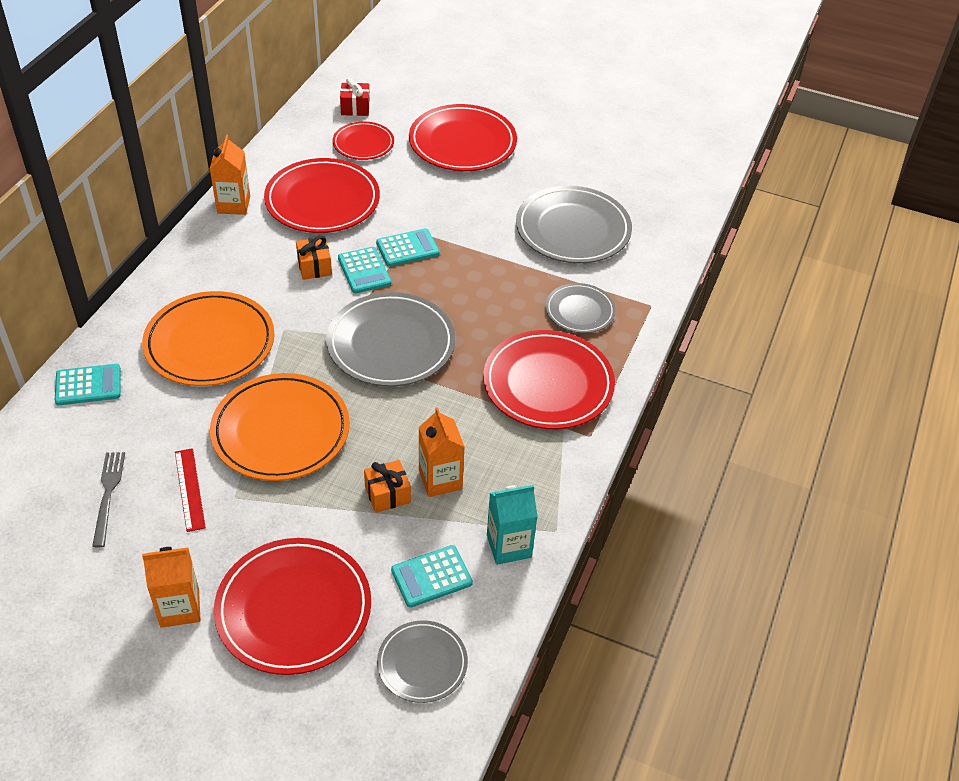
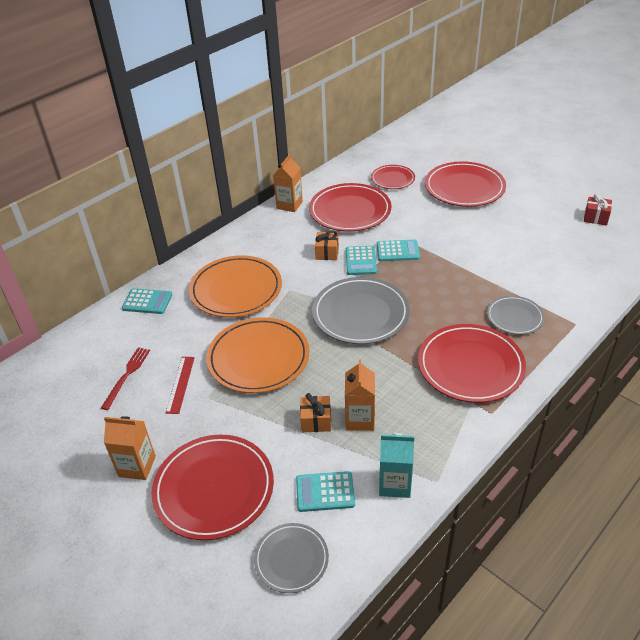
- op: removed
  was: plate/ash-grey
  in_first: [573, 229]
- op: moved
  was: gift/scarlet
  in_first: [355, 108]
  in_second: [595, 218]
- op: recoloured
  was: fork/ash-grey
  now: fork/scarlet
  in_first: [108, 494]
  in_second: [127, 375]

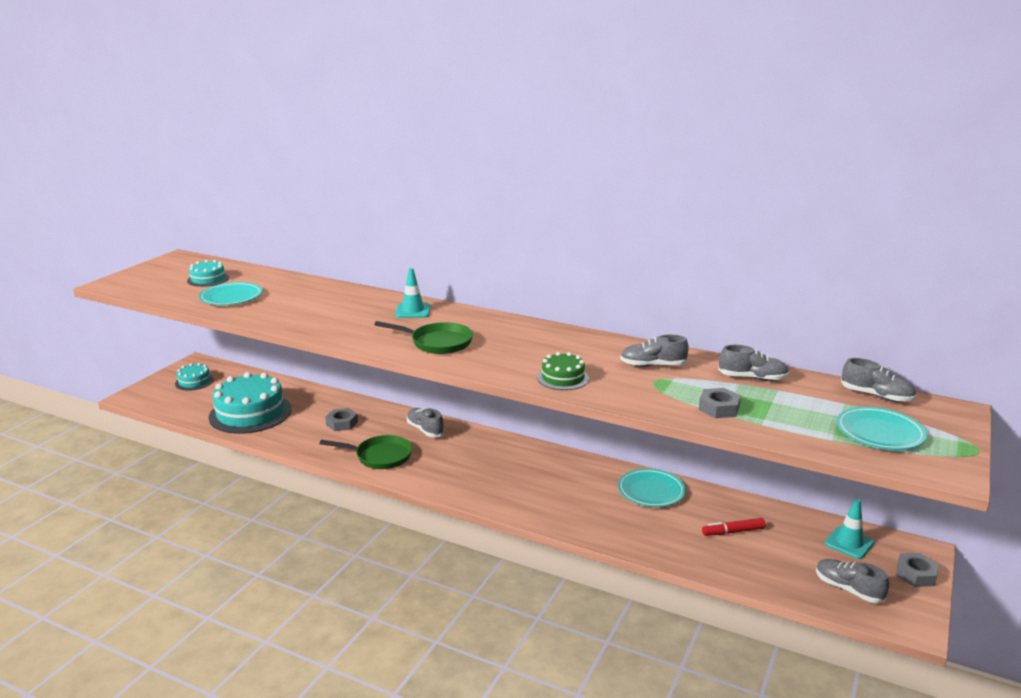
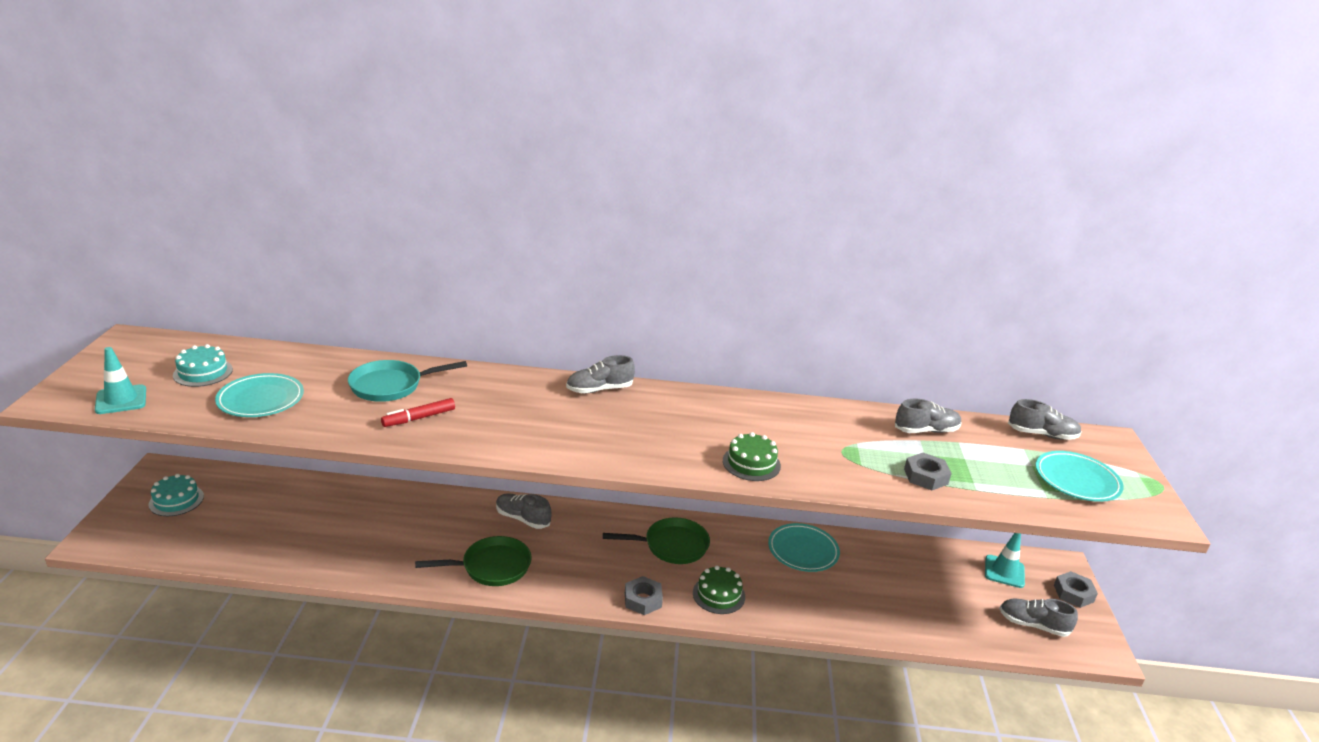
- op: removed
  was: gateau/teal
  in_first: [250, 413]
- op: added
  now: pan/teal
  in_second: [391, 386]
- op: added
  now: gateau/emerald
  in_second: [718, 594]
- op: moved
  was: hexagon nut/ash-grey
  in_first: [342, 423]
  in_second: [643, 600]
- op: moved
  was: pan/emerald
  in_first: [437, 343]
  in_second: [672, 546]
- op: moved
  was: safety cone/teal
  in_first: [413, 311]
  in_second: [121, 400]
- op: moved
  was: sneaker/ash-grey
  in_first: [652, 365]
  in_second: [599, 389]
- op: moved
  was: marker/scarlet
  in_first: [733, 532]
  in_second: [419, 418]

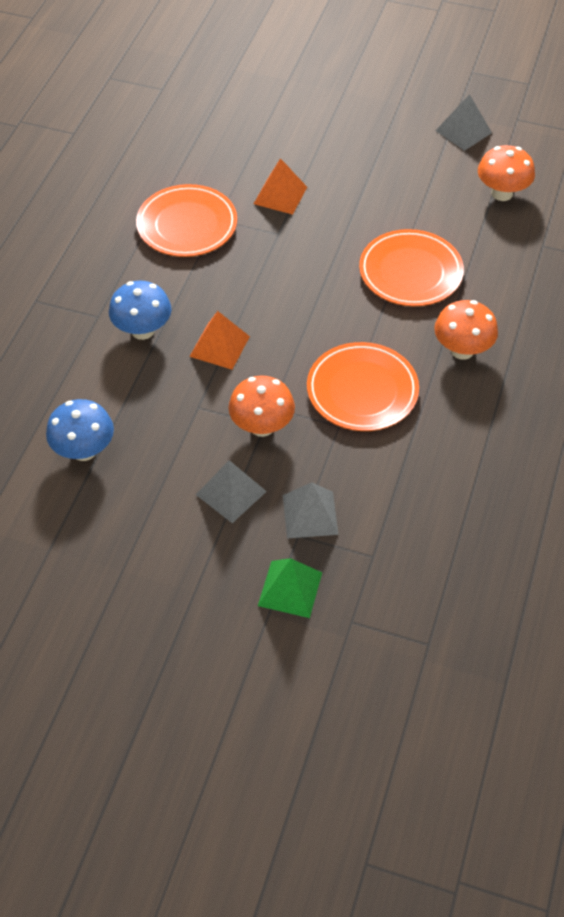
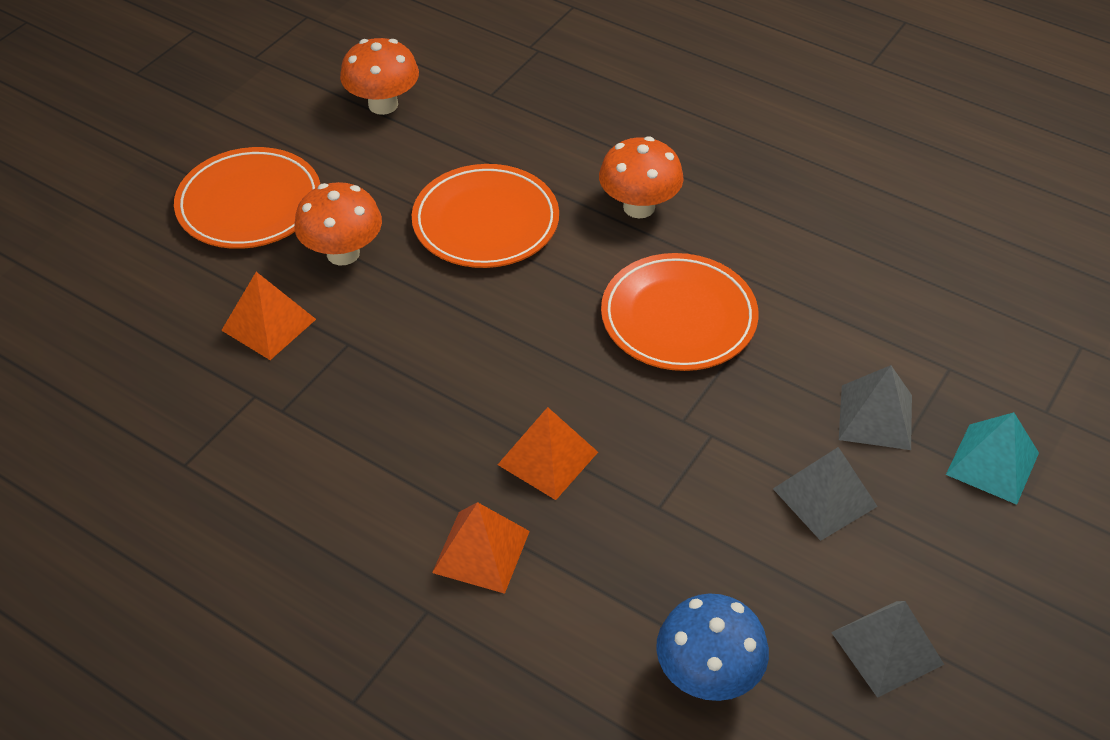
- op: moved
  was: plate/orange
  in_first: [187, 225]
  in_second: [249, 204]
- op: moved
  was: mushroom/orange
  in_first: [262, 426]
  in_second: [343, 253]
- op: moved
  was: pyramid shape/ash-grey
  in_first: [463, 131]
  in_second: [887, 648]
- op: replaced
  was: mushroom/cobalt
  now: pyramid shape/orange
  in_first: [143, 330]
  in_second: [481, 551]
- op: recoloured
  was: pyramid shape/emerald
  now: pyramid shape/teal
  in_first: [290, 589]
  in_second: [992, 463]

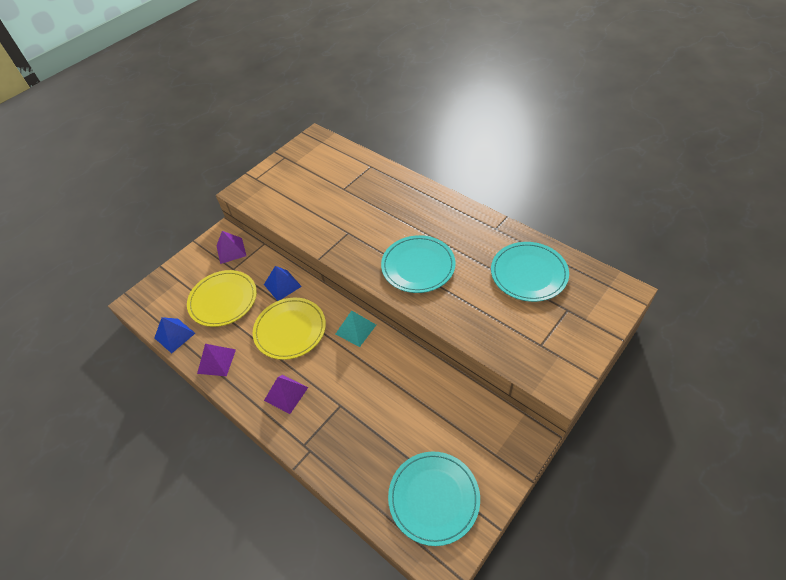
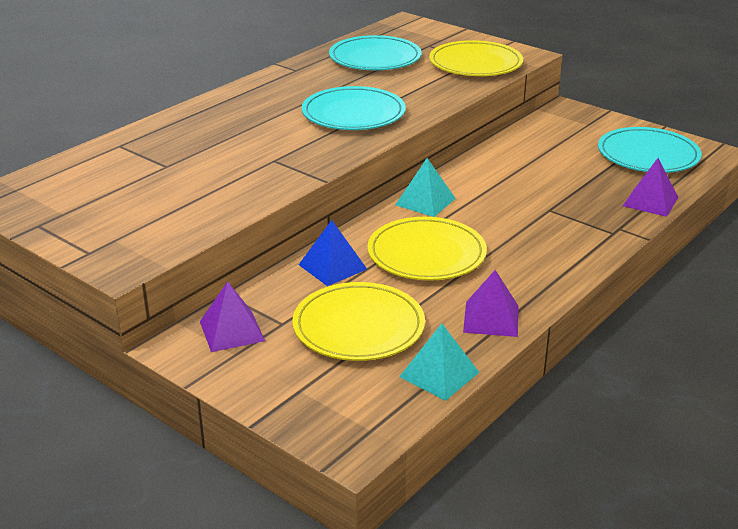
- op: added
  now: plate/yellow
  in_second: [475, 63]
- op: moved
  was: pyramid shape/royal purple
  in_first: [286, 393]
  in_second: [650, 201]
- op: recoloured
  was: pyramid shape/cobalt
  now: pyramid shape/teal
  in_first: [174, 335]
  in_second: [439, 374]

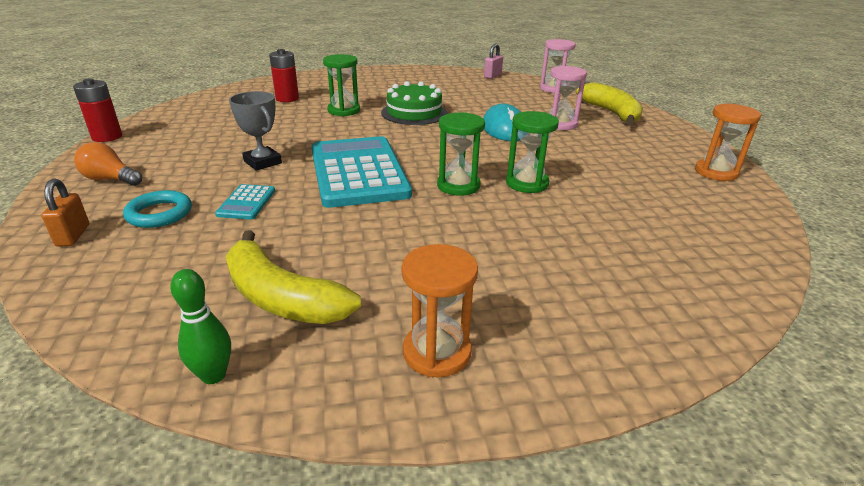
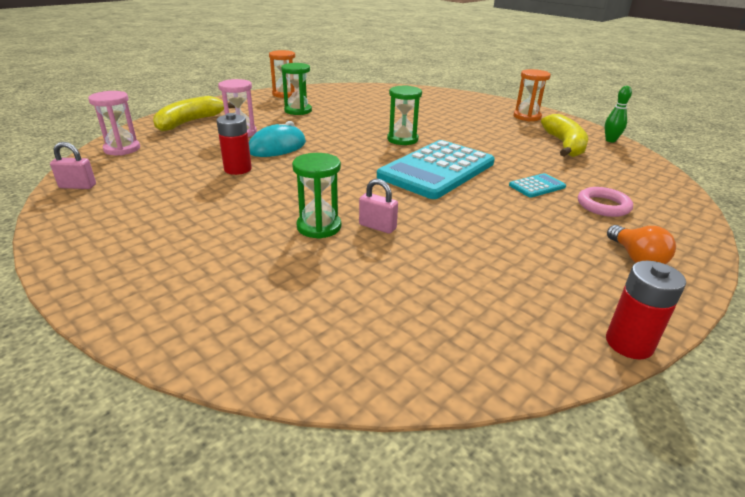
- op: removed
  was: padlock/orange
  in_first: [73, 235]
- op: removed
  was: prize cup/ash-grey
  in_first: [262, 162]
- op: removed
  was: gateau/emerald
  in_first: [414, 113]
- op: added
  now: padlock/rosy
  in_second: [377, 227]
- op: moved
  was: battery/scarlet
  in_first: [287, 99]
  in_second: [238, 169]
- op: moved
  was: sandglass/emerald
  in_first: [527, 183]
  in_second: [298, 111]
- op: recoloured
  was: hoop/teal
  now: hoop/rosy
  in_first: [159, 214]
  in_second: [603, 206]

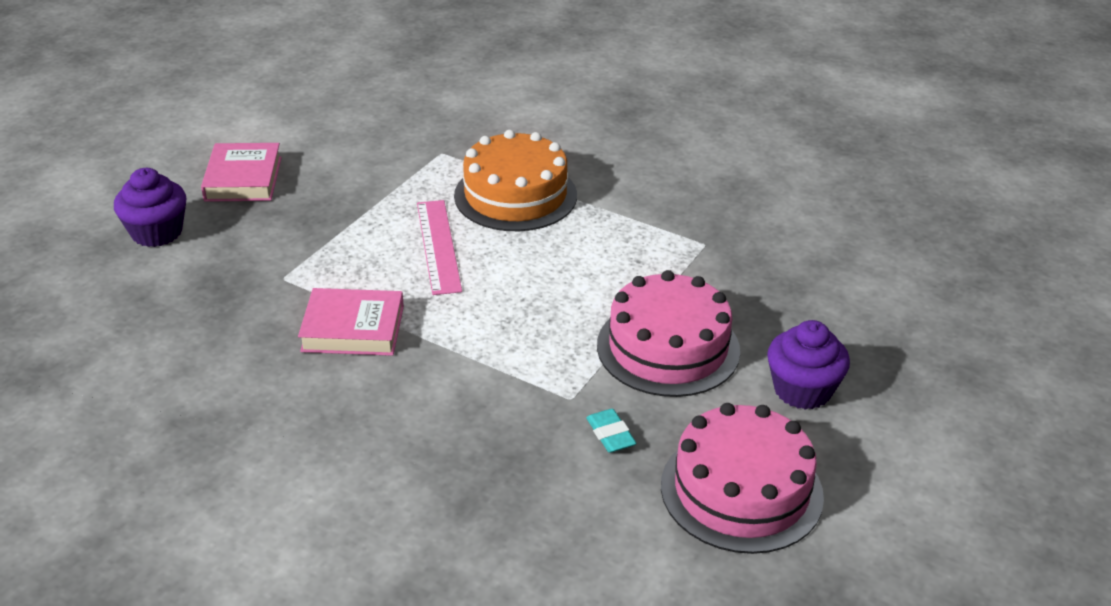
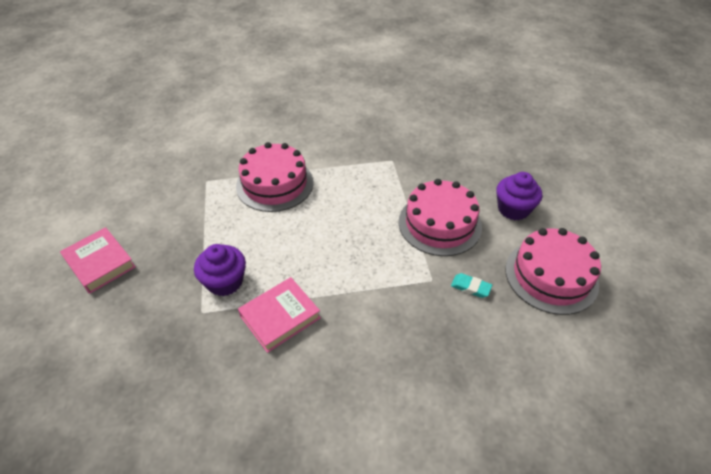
- op: removed
  was: ruler/rosy
  in_first: [438, 246]
- op: moved
  was: muffin/royal purple
  in_first: [157, 232]
  in_second: [225, 282]
- op: recoloured
  was: gateau/orange
  now: gateau/rosy
  in_first: [515, 195]
  in_second: [275, 184]

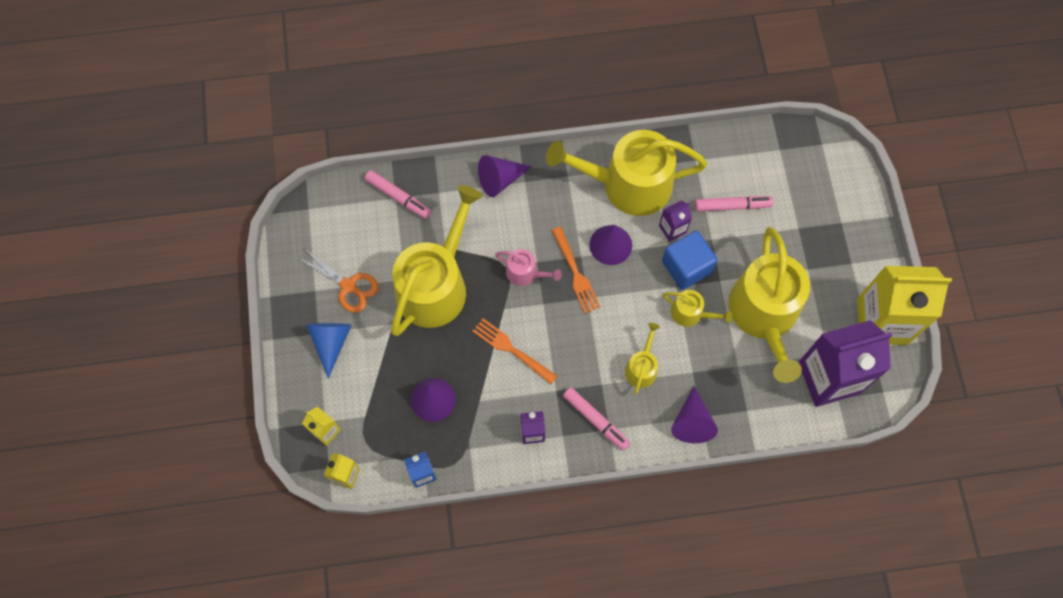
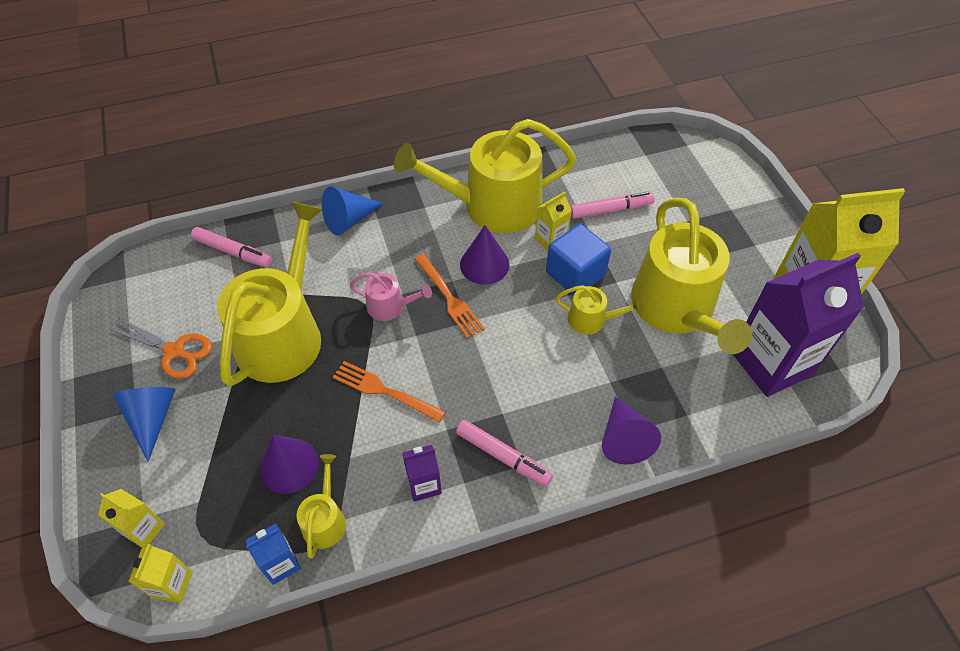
- op: moved
  was: watering can/yellow
  in_first: [642, 367]
  in_second: [325, 520]
- op: recoloured
  was: cone shape/royal purple
  now: cone shape/cobalt
  in_first: [500, 179]
  in_second: [349, 220]
- op: recoloured
  was: carton/royal purple
  now: carton/yellow
  in_first: [672, 229]
  in_second: [550, 240]

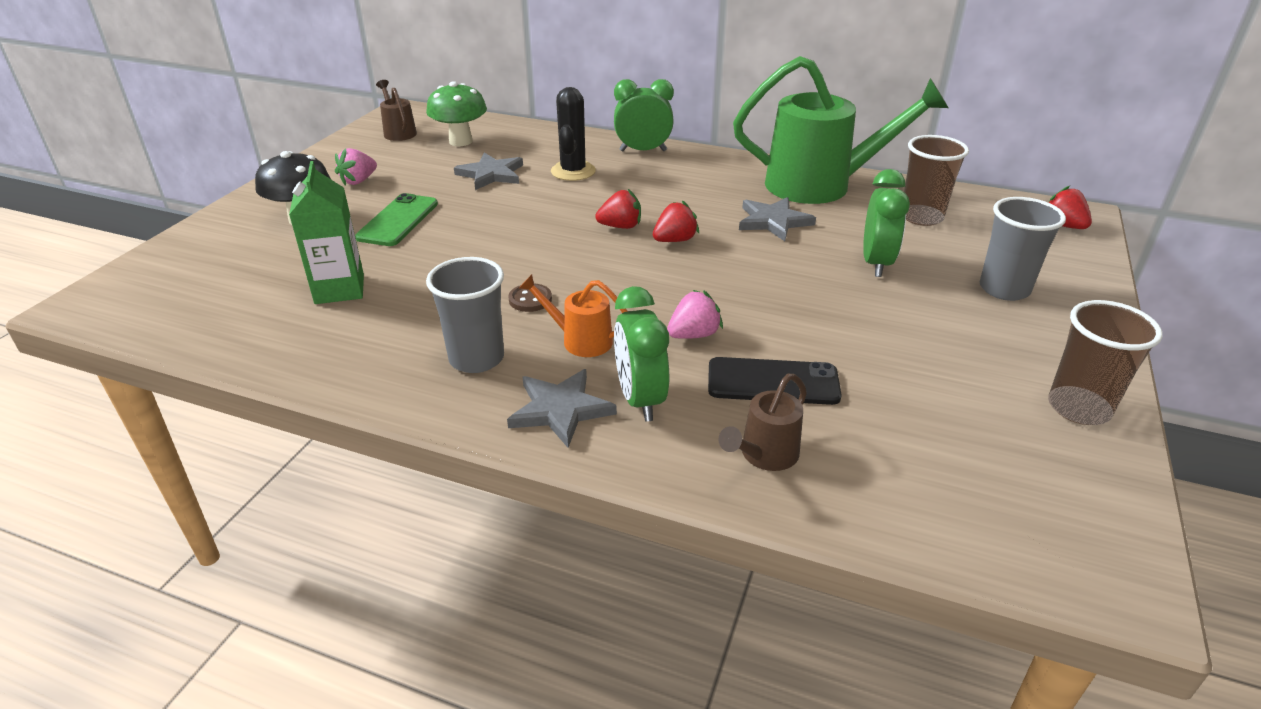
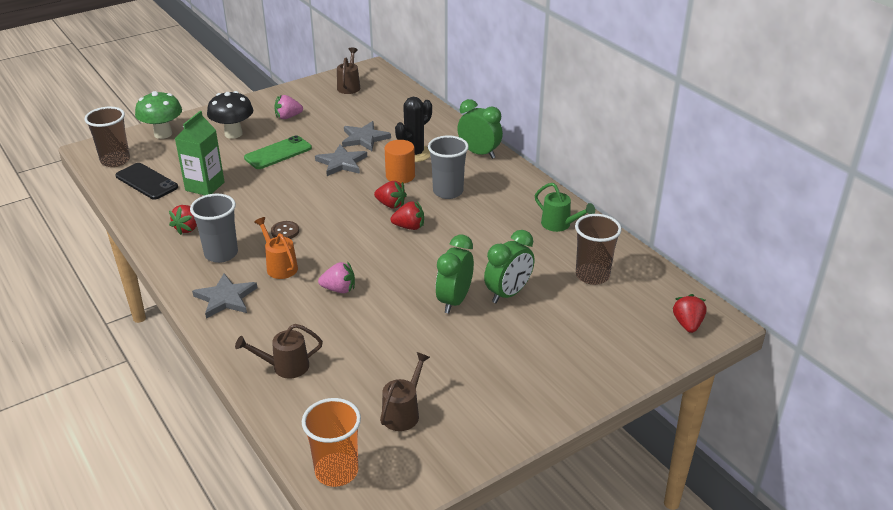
- op: added
  now: strawberry/scarlet
  in_second: [188, 228]
- op: added
  now: beaker/orange
  in_second: [336, 471]
- op: added
  now: watering can/russet
  in_second: [403, 412]
- op: added
  now: cylinder shape/orange
  in_second: [400, 176]
- op: moved
  was: mushroom/emerald
  in_first: [460, 141]
  in_second: [163, 134]
- op: moved
  was: bedside clock/emerald
  in_first: [640, 399]
  in_second: [454, 301]
- op: moved
  was: mobile phone/jet-black
  in_first: [773, 382]
  in_second: [146, 182]
- op: moved
  was: star shape/ash-grey
  in_first: [773, 221]
  in_second: [341, 163]
- op: moved
  was: beaker/ash-grey
  in_first: [1004, 289]
  in_second: [448, 192]
- op: moved
  was: beaker/russet
  in_first: [1078, 408]
  in_second: [115, 160]
- op: resized
  was: watering can/emerald
  in_first: [821, 185]
  in_second: [559, 225]
  ratio: 0.44

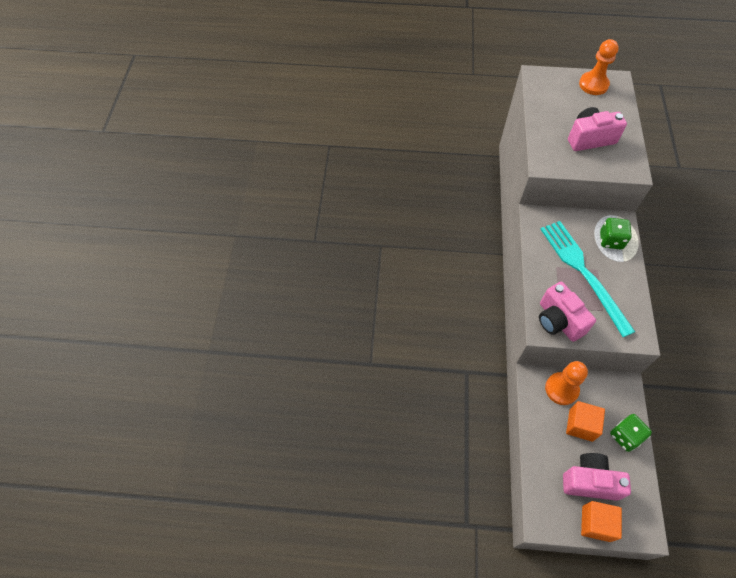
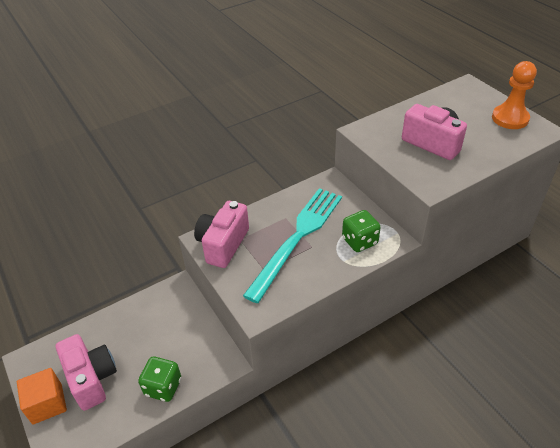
- op: removed
  was: game pawn/orange
  in_first: [561, 389]
- op: removed
  was: solid cube/orange
  in_first: [581, 425]

